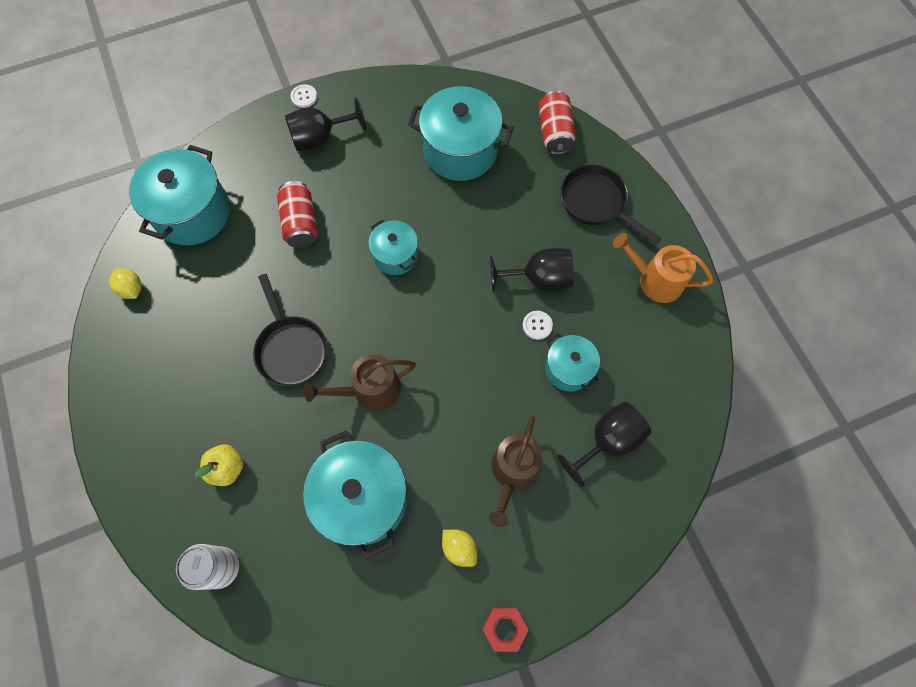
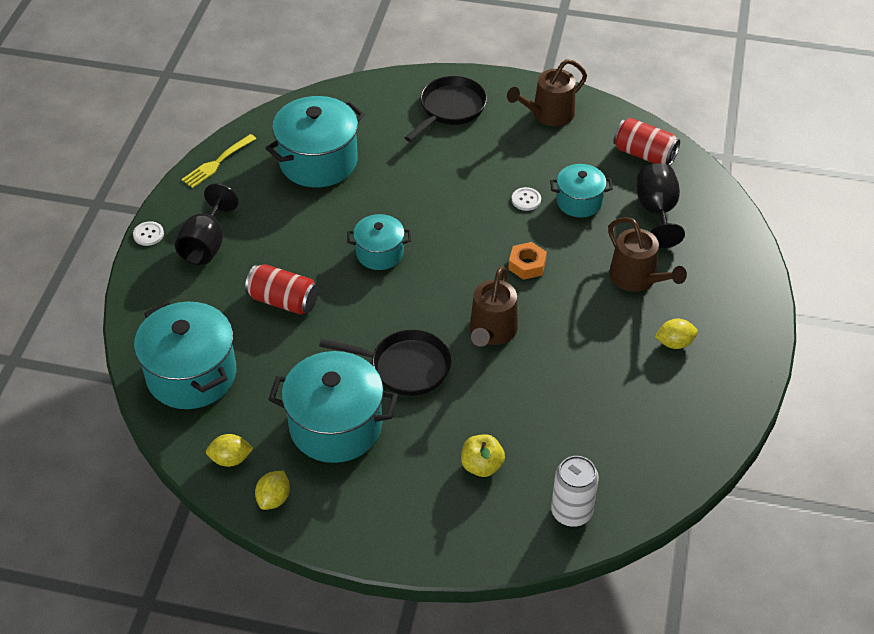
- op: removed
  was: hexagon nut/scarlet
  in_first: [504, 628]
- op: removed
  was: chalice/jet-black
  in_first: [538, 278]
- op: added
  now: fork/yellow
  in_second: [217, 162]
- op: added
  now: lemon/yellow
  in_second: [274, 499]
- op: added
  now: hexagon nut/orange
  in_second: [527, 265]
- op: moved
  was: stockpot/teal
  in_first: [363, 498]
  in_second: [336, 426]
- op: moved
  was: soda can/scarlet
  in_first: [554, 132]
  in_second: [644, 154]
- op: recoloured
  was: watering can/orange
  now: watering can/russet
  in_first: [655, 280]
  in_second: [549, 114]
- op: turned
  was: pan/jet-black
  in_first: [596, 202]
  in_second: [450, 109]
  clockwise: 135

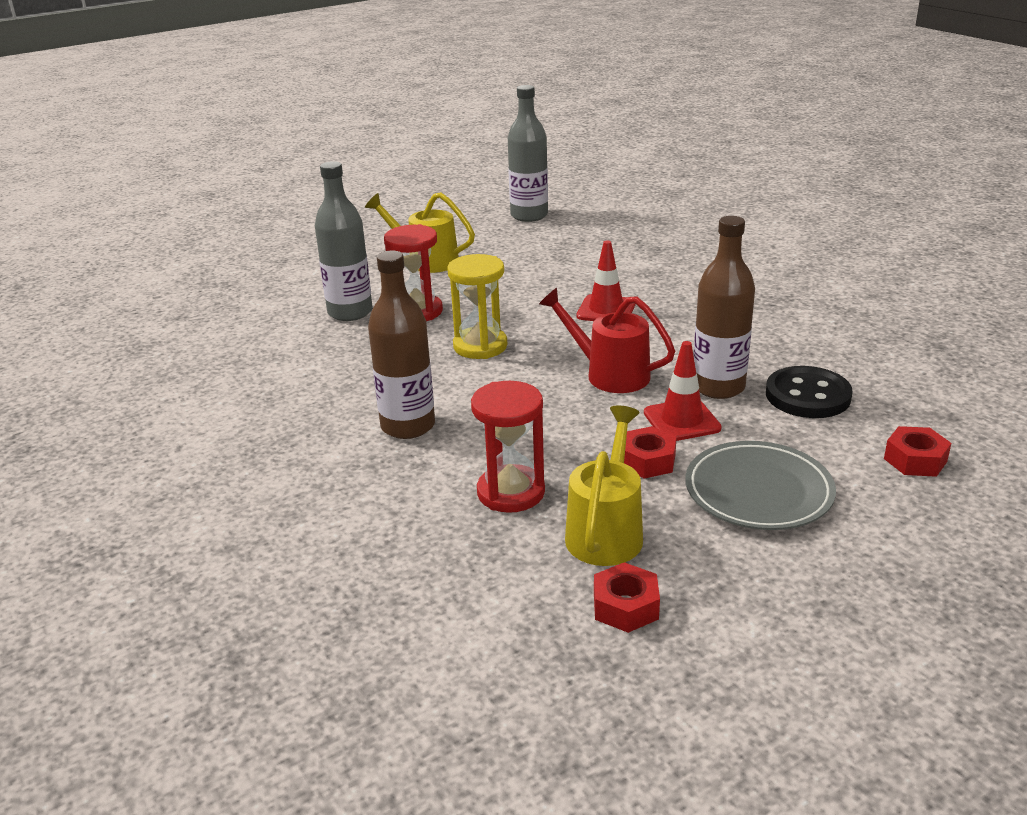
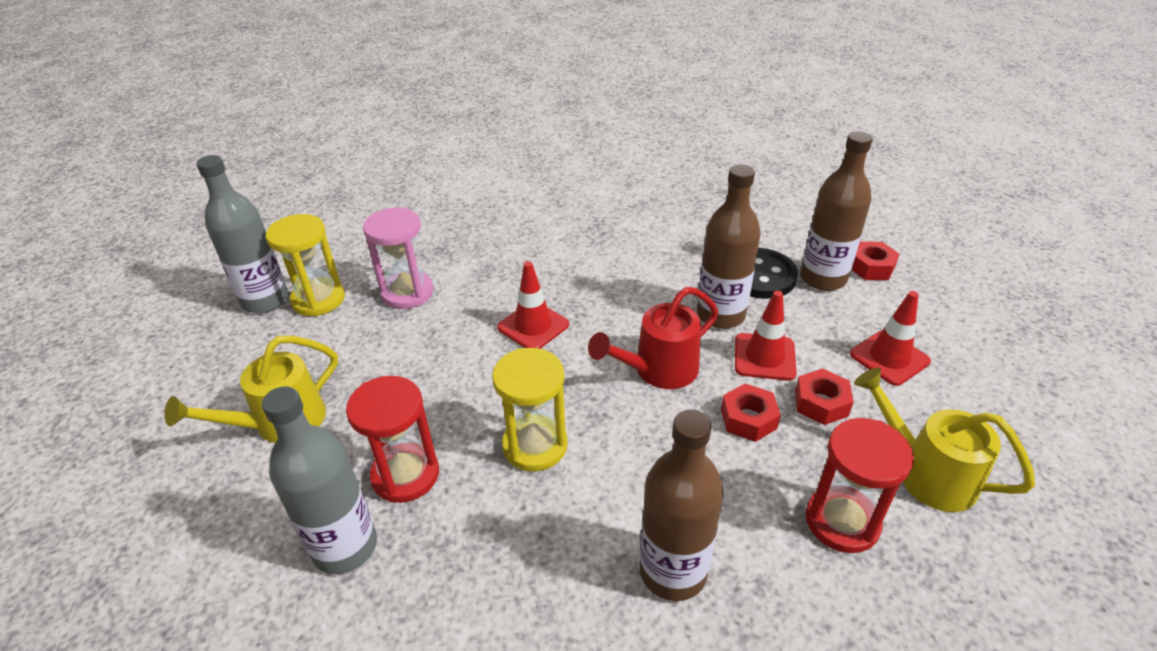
- op: added
  now: sandglass/yellow
  in_second: [318, 299]
- op: added
  now: sandglass/rosy
  in_second: [407, 293]
- op: added
  now: flask/russet
  in_second: [823, 278]
- op: moved
  was: hexagon nut/scarlet
  in_first: [625, 606]
  in_second: [748, 419]
- op: replaced
  was: plate/ash-grey
  now: safety cone/scarlet
  in_first: [758, 491]
  in_second: [889, 358]

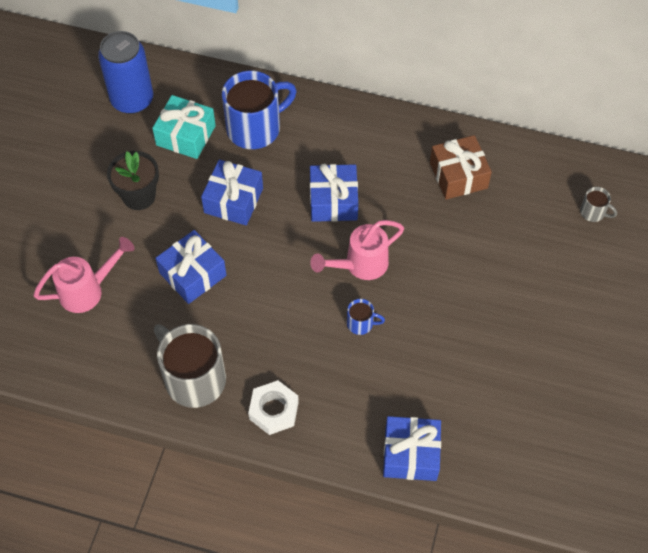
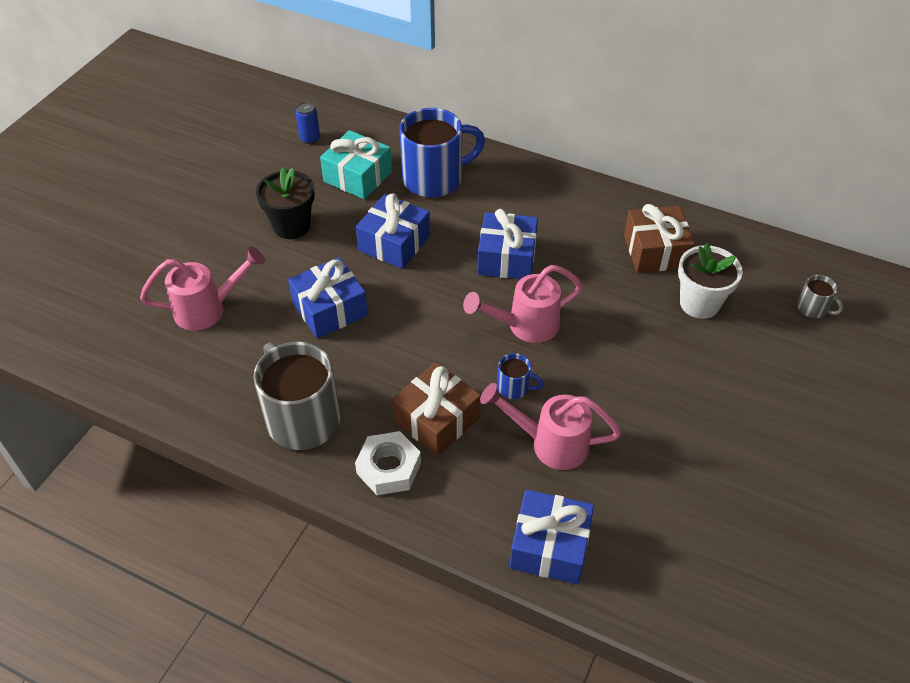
- op: added
  now: gift/russet
  in_second: [437, 419]
- op: added
  now: watering can/rosy
  in_second: [549, 443]
- op: added
  now: potted plant/white
  in_second: [699, 303]
- op: resized
  was: soda can/cobalt
  in_first: [132, 100]
  in_second: [310, 138]
  ratio: 0.44

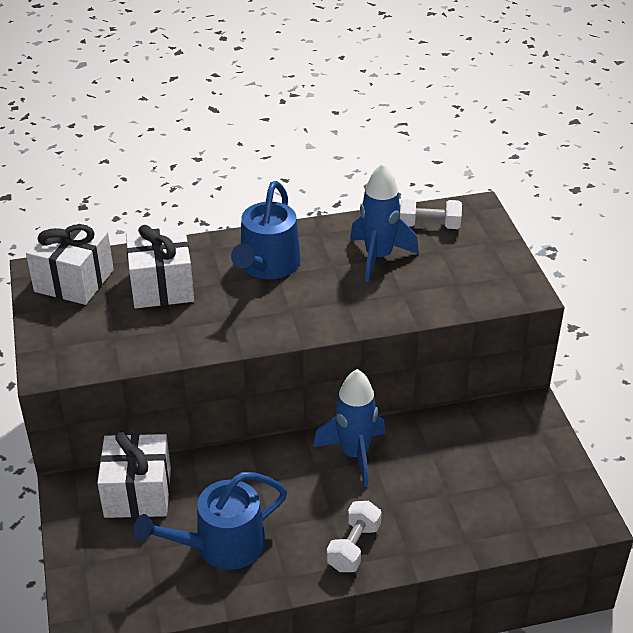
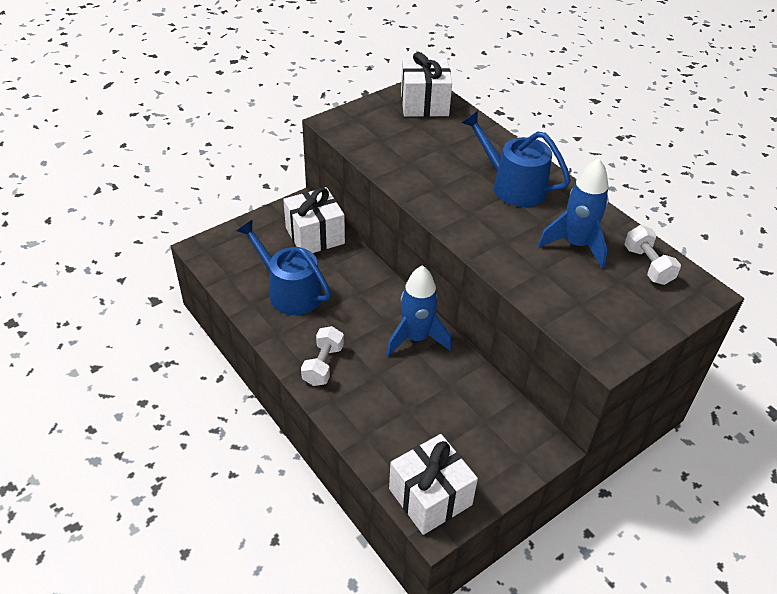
- op: moved
  was: gift/white
  in_first: [162, 286]
  in_second: [430, 497]
- op: turned
  was: watering can/cobalt
  in_first: [267, 265]
  in_second: [513, 186]
  clockwise: 45
- op: turned
  was: free weight/white
  in_first: [353, 547]
  in_second: [323, 365]
  clockwise: -75

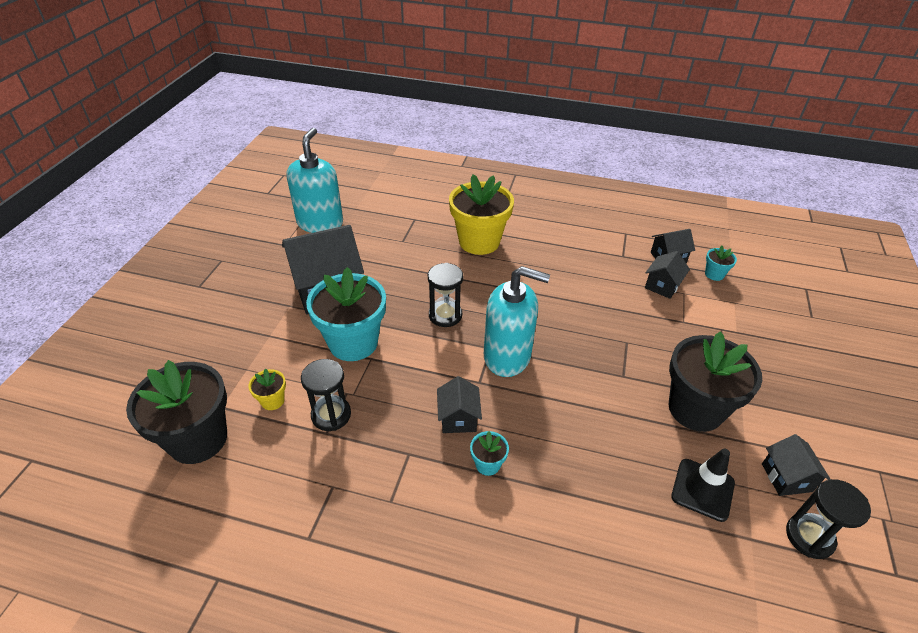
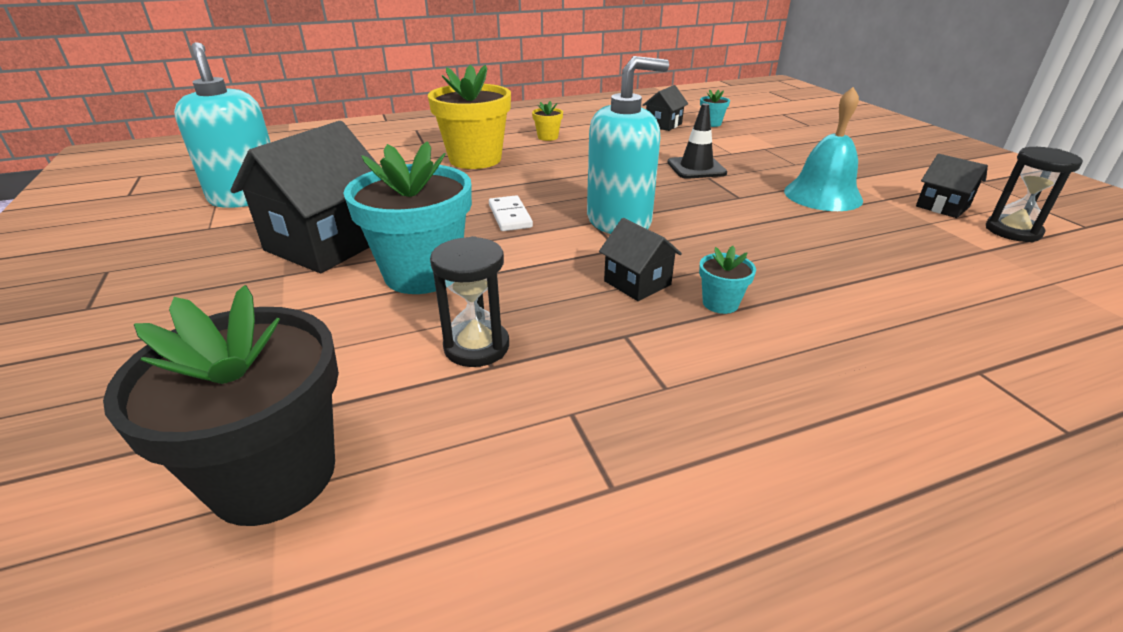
- op: removed
  was: toy house/jet-black
  in_first: [662, 286]
- op: moved
  was: potted plant/yellow
  in_first: [272, 401]
  in_second: [547, 137]
- op: moved
  was: safety cone/jet-black
  in_first: [702, 489]
  in_second: [696, 168]
- op: replaced
  was: sandglass/jet-black
  now: domino tile/white
  in_first: [445, 315]
  in_second: [510, 216]
- op: replaced
  was: potted plant/jet-black
  now: hand bell/teal
  in_first: [695, 409]
  in_second: [822, 195]

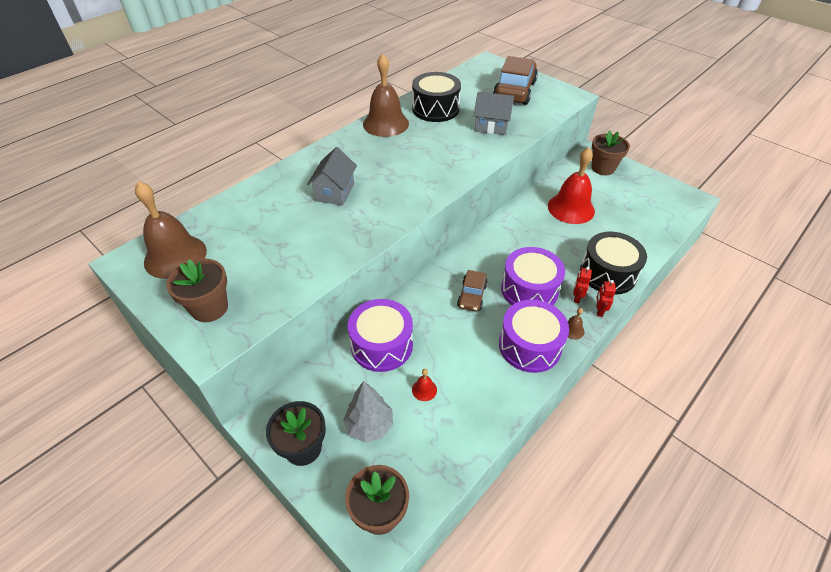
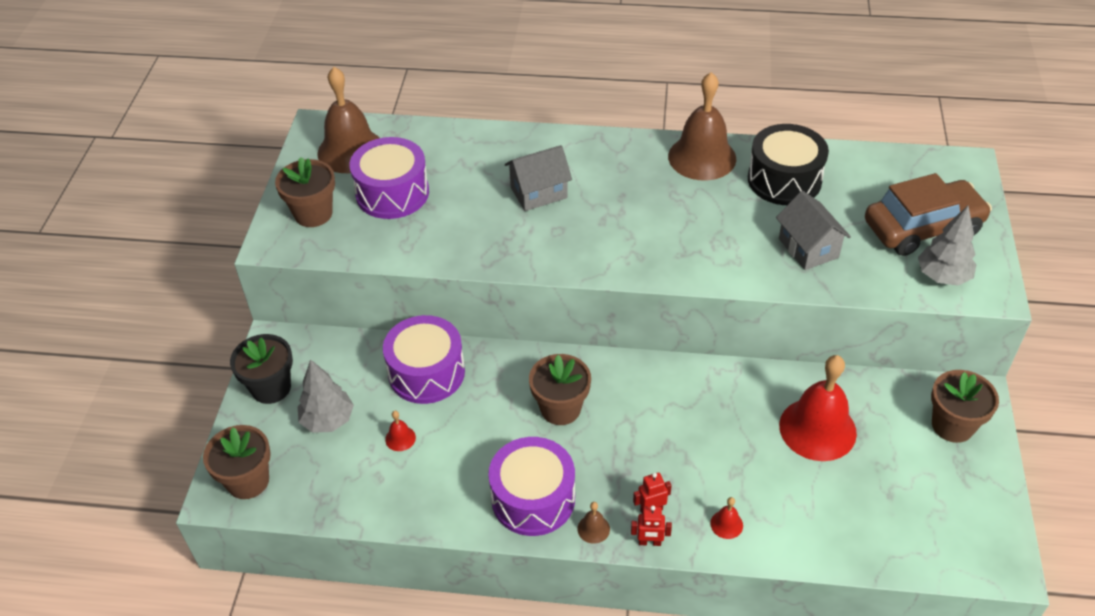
- op: added
  now: toy tree/ash-grey
  in_second: [942, 276]
- op: moved
  was: drum/royal purple
  in_first: [529, 290]
  in_second: [392, 193]
- op: replaced
  was: automobile/russet
  now: potted plant/russet
  in_first: [472, 296]
  in_second: [560, 408]
- op: replaced
  was: drum/jet-black
  now: hand bell/scarlet
  in_first: [608, 273]
  in_second: [726, 524]
- op: turned
  was: toy robot/scarlet
  in_first: [599, 310]
  in_second: [649, 542]
  clockwise: -150

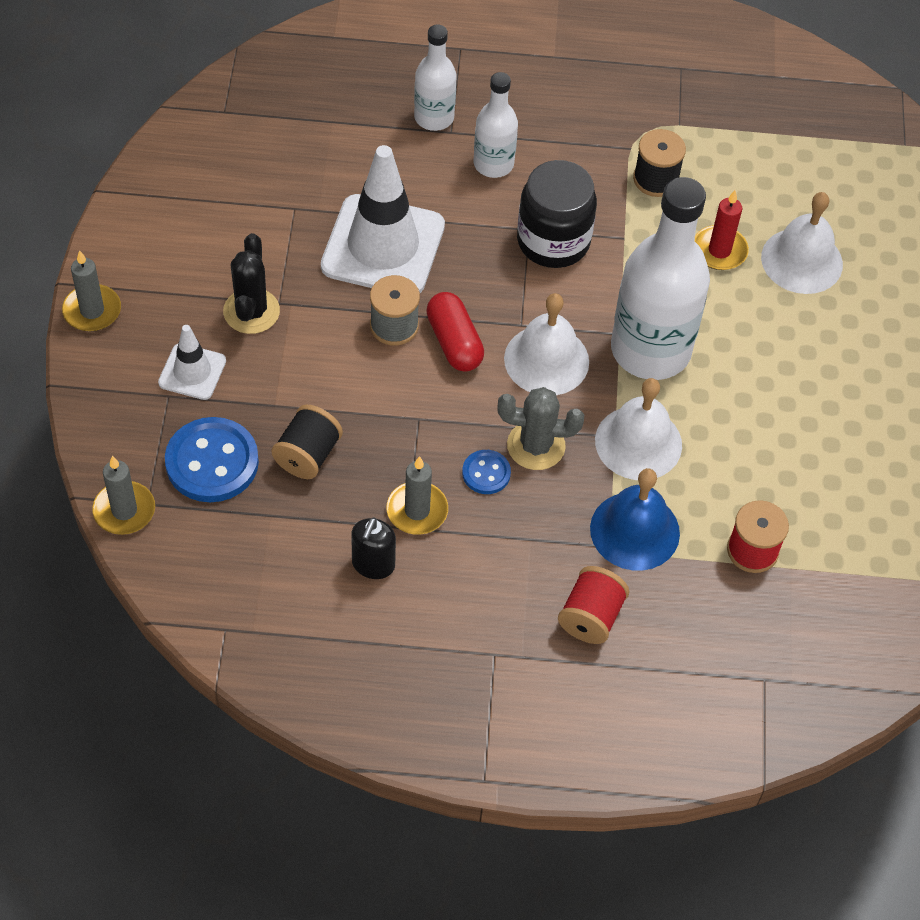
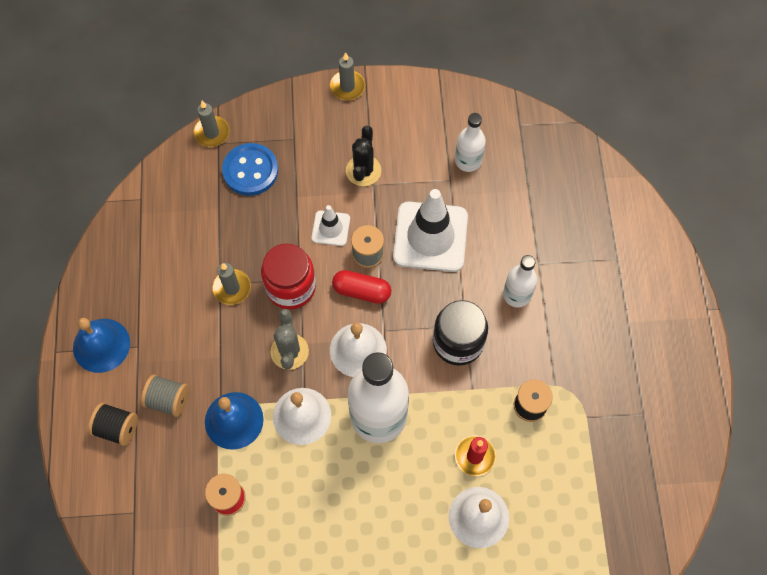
- op: removed
  was: soap pump/jet-black
  in_first: [373, 564]
- op: removed
  was: sewing button/cobalt
  in_first: [486, 473]
- op: added
  now: hand bell/cobalt
  in_second: [101, 345]
- op: added
  now: preserve jar/scarlet
  in_second: [291, 287]
- op: moved
  was: safety cone/white
  in_first: [192, 372]
  in_second: [331, 228]
- op: moved
  was: bobbin/jet-black
  in_first: [307, 455]
  in_second: [117, 428]
- op: moved
  was: flask/white
  in_first: [434, 117]
  in_second: [468, 161]
- op: recoloured
  was: bobbin/scarlet
  now: bobbin/ash-grey
  in_first: [591, 617]
  in_second: [168, 400]
- op: turned
  was: saguaro cactus/jet-black
  in_first: [251, 311]
  in_second: [363, 171]
  clockwise: -75
- op: turned
  was: pill shape/scarlet
  in_first: [454, 342]
  in_second: [362, 291]
  clockwise: 45

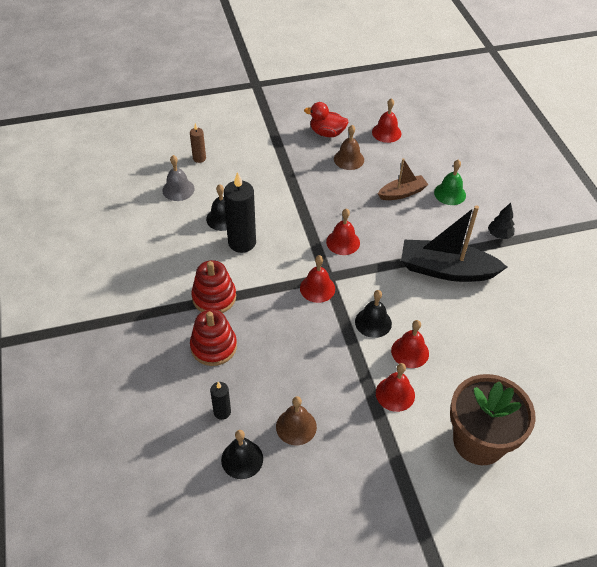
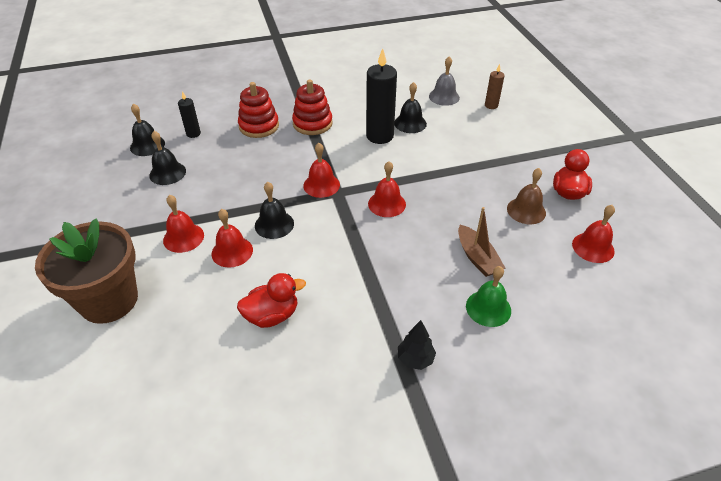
- op: removed
  was: boat/jet-black
  in_first: [446, 270]
- op: added
  now: toy duck/scarlet
  in_second: [272, 315]
- op: recoloured
  was: hand bell/russet
  now: hand bell/jet-black
  in_first: [296, 426]
  in_second: [167, 173]

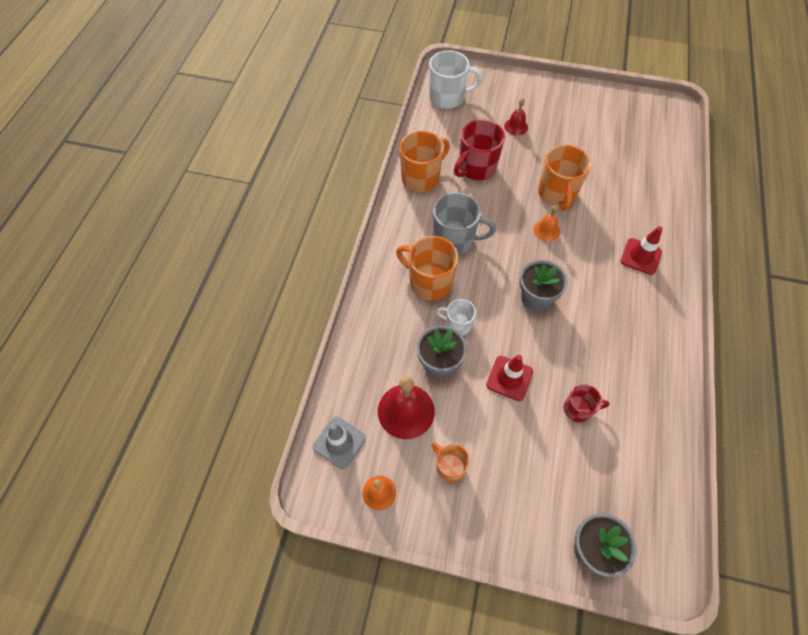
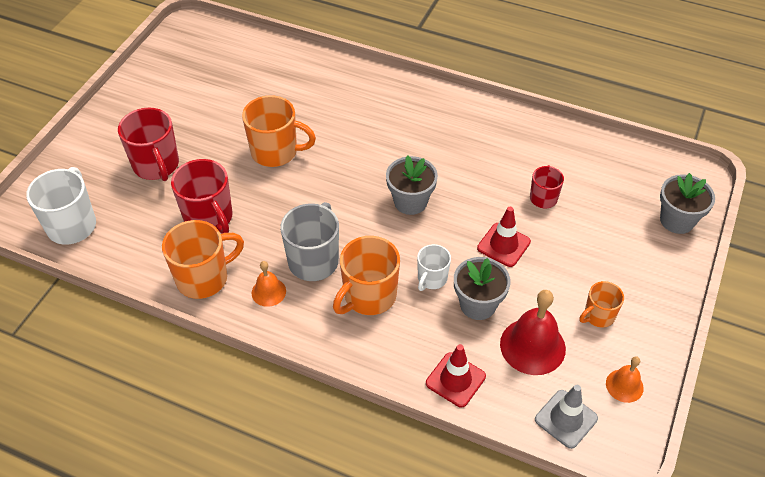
- op: moved
  was: hand bell/orange
  in_first: [546, 230]
  in_second: [268, 292]
- op: moved
  was: safety cone/scarlet
  in_first: [640, 256]
  in_second: [455, 380]
- op: replaced
  was: hand bell/scarlet
  now: mug/scarlet
  in_first: [516, 126]
  in_second: [156, 165]
- op: turned
  was: mug/orange
  in_first: [421, 178]
  in_second: [204, 278]
  clockwise: 90

